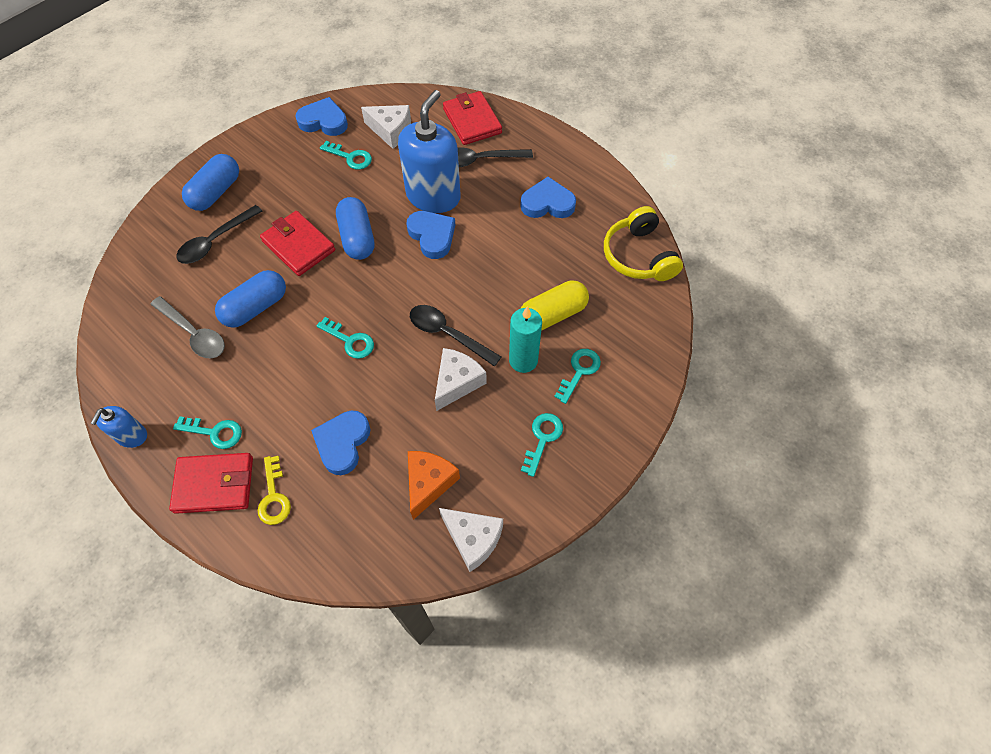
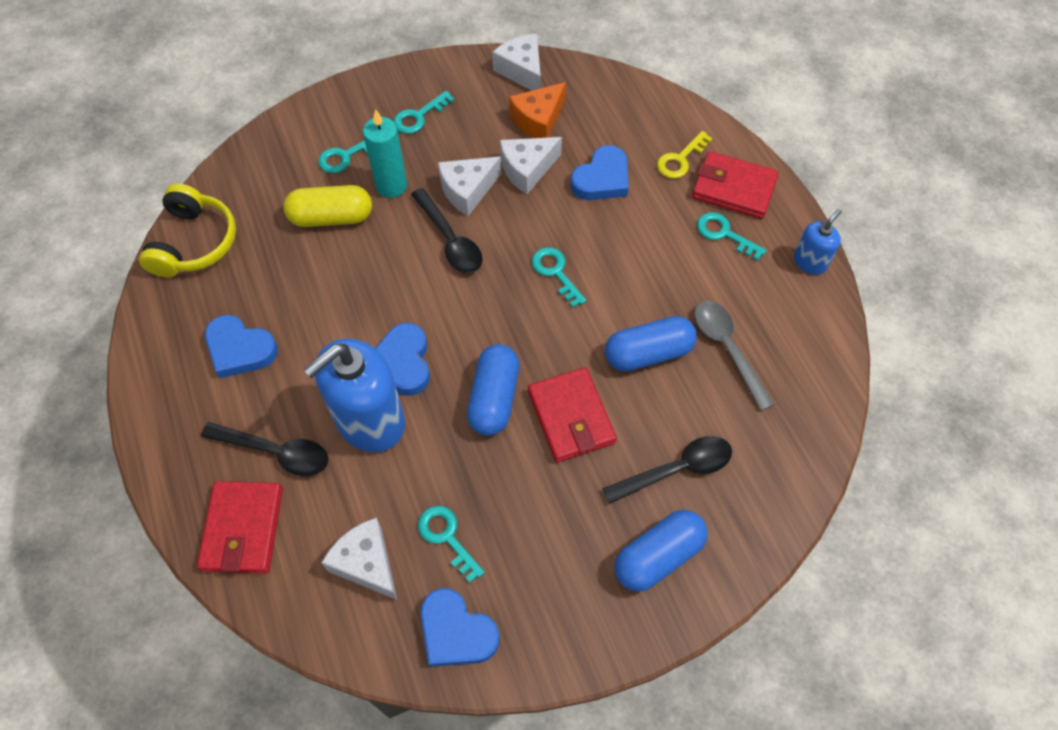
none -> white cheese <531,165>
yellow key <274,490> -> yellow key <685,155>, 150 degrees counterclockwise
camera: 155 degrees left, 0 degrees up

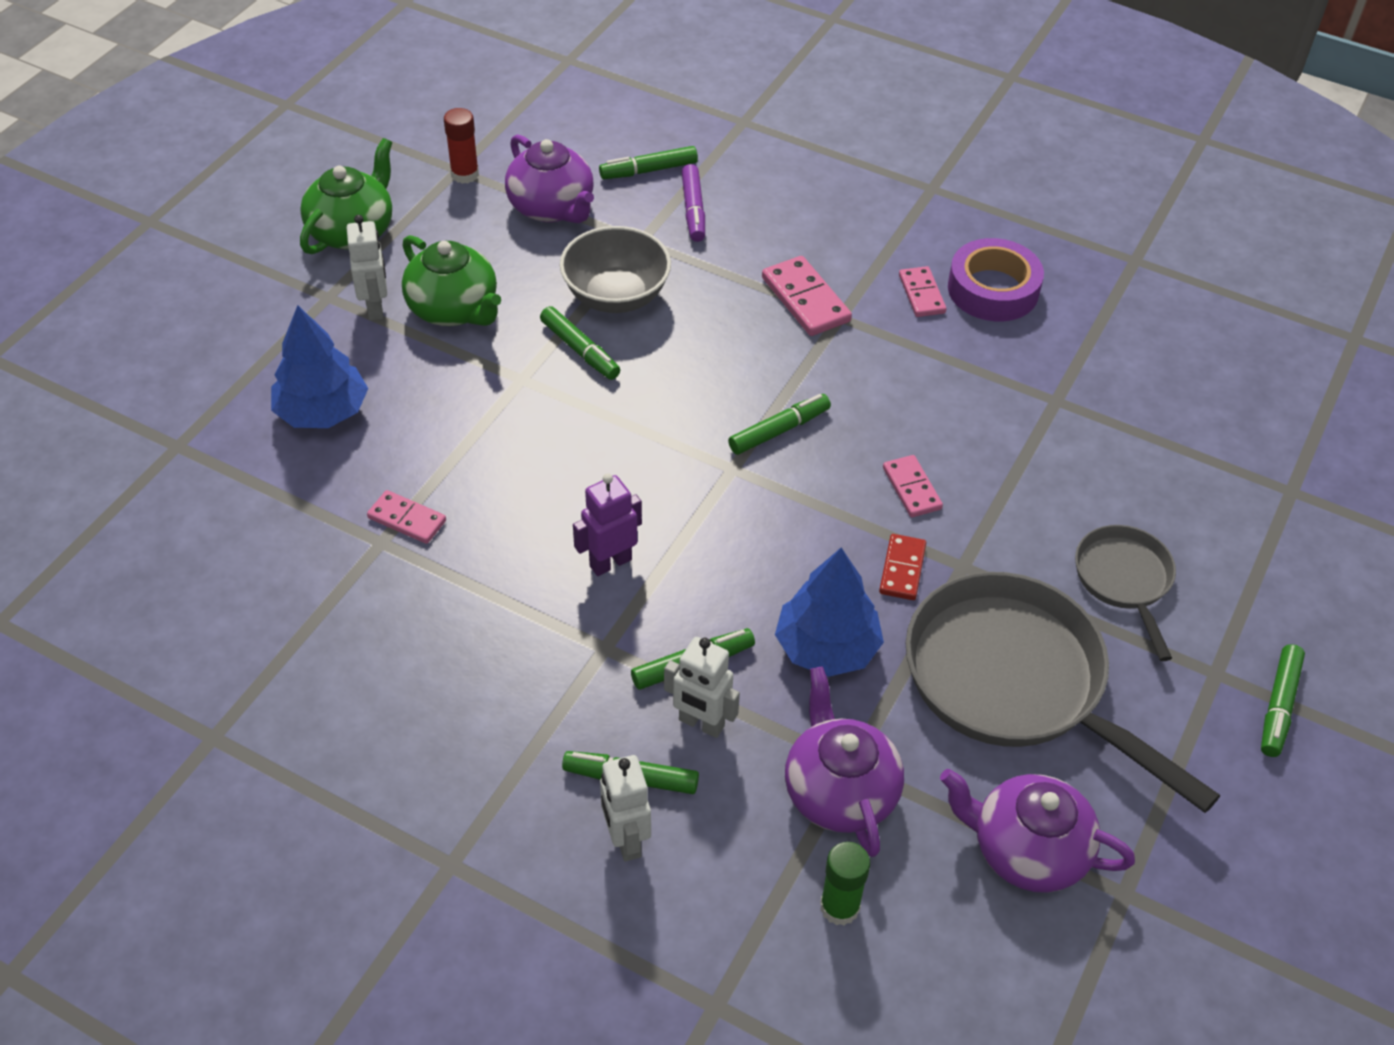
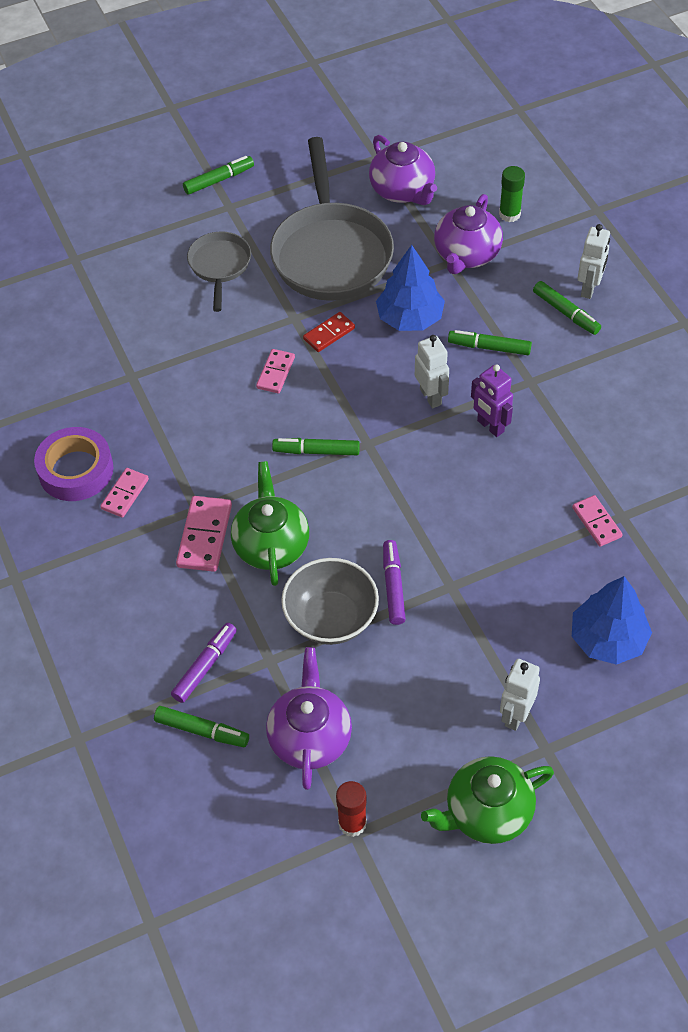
green teapot <451,280> -> green teapot <270,523>, moved
white robot <702,687> -> white robot <432,371>, moved
green marker <580,343> -> purple marker <394,582>
purple robot <607,524> -> purple robot <492,400>, 45 degrees clockwise
grey pan <1125,593> -> grey pan <219,272>, 150 degrees clockwise
camera: 140 degrees left, 5 degrees up

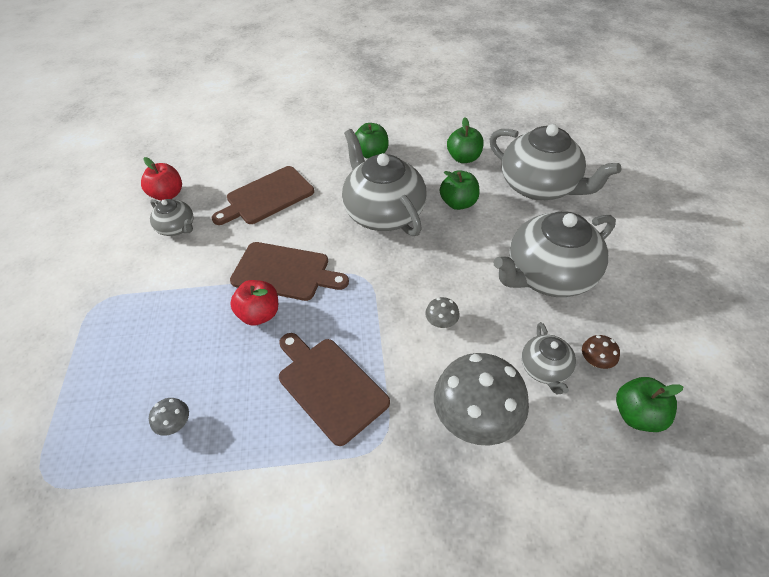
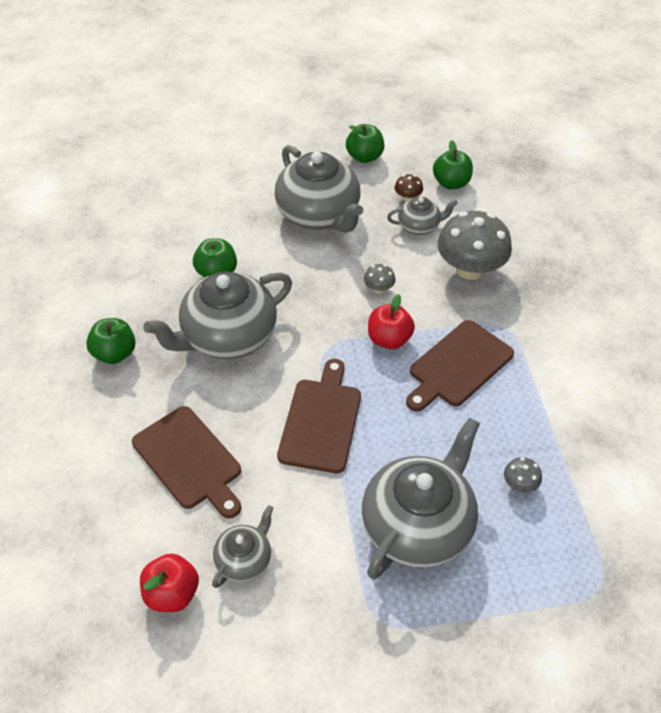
red apple <254,303> -> red apple <391,321>, moved
green apple <465,140> -> green apple <365,143>, moved
grey teapot <555,162> -> grey teapot <421,498>, moved
camera: 95 degrees left, 0 degrees up

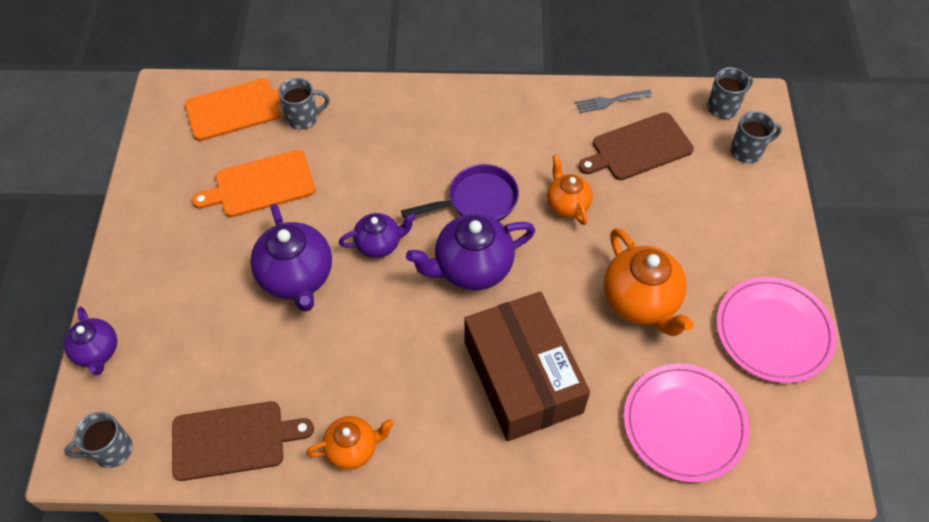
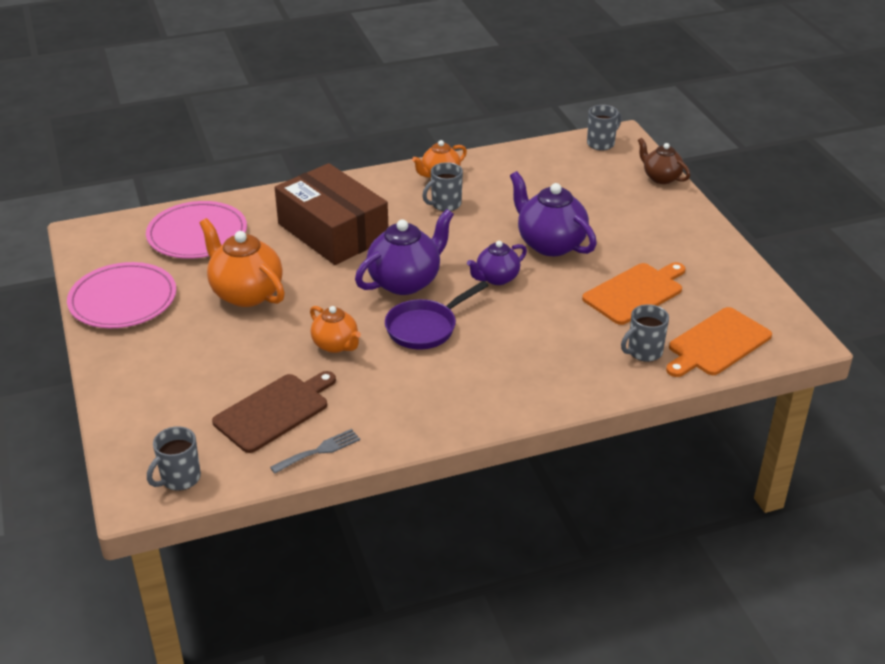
brown cutting board <243,441> -> none
grey mug <756,137> -> grey mug <442,186>, moved
purple teapot <90,340> -> brown teapot <664,161>
camera: 160 degrees right, 20 degrees down

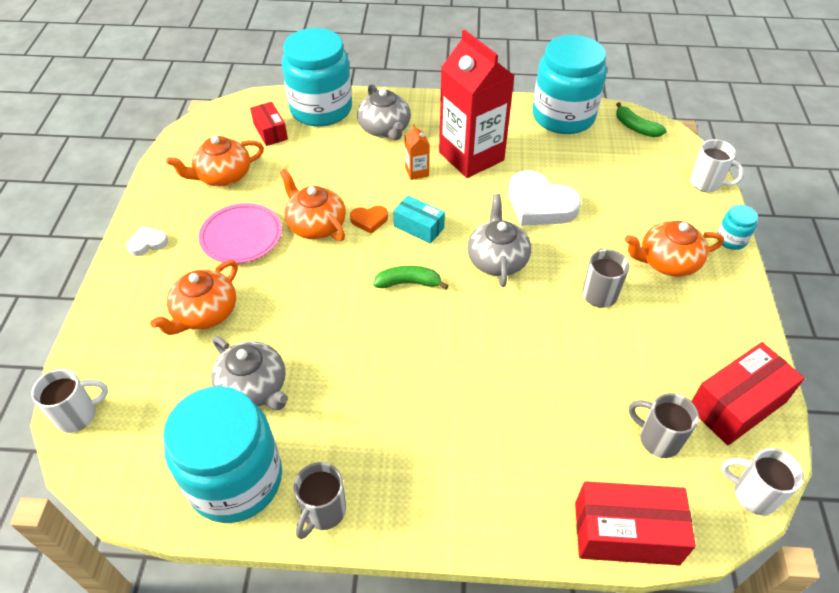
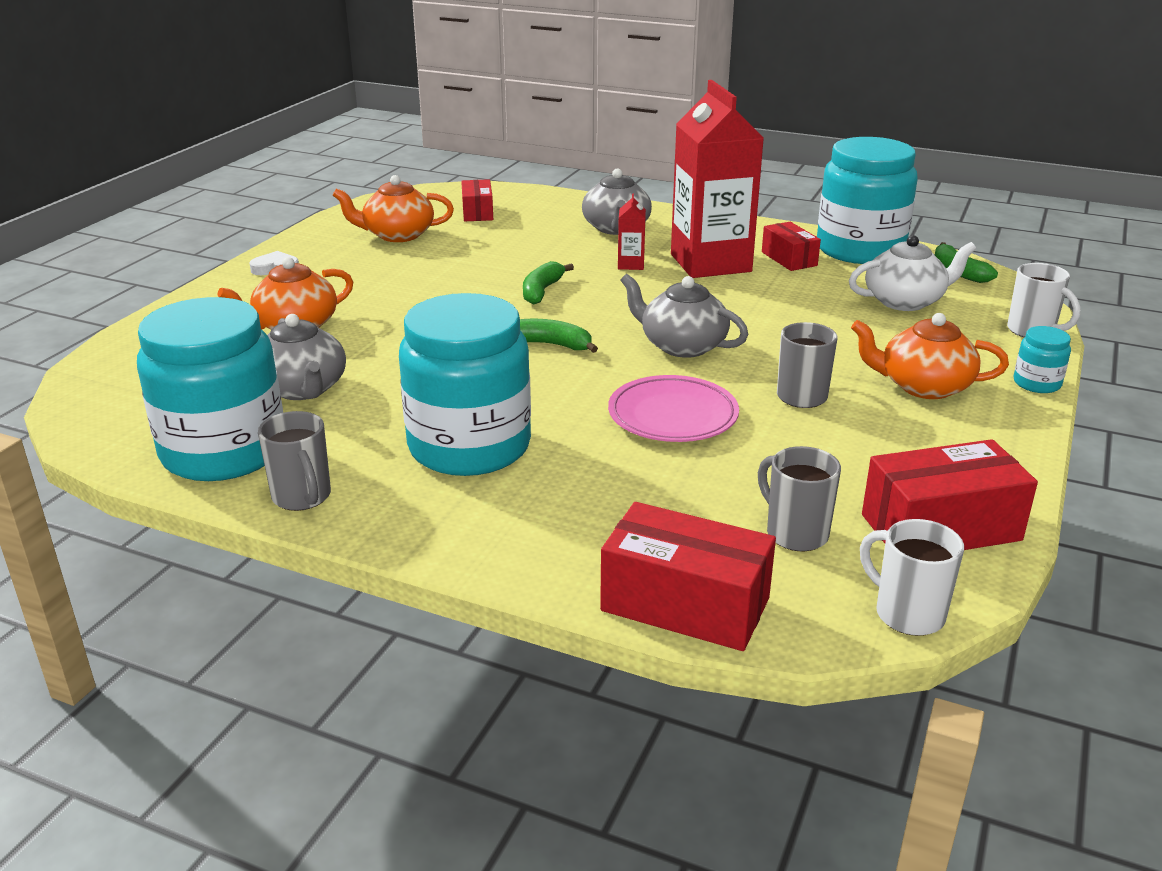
white mug <69,401> -> none
orange teapot <313,205> -> none
turquoise box <419,220> -> none
white heart <544,198> -> none
none -> red box <791,246>
none -> white teapot <912,273>
pink plate <240,233> -> pink plate <673,408>, moved
turquoise jar <317,77> -> turquoise jar <465,384>, moved
orange heart <369,220> -> green banana <548,282>
orange carton <417,152> -> red carton <632,231>
grey mug <320,500> -> grey mug <294,461>, 75 degrees counterclockwise
grey teapot <499,240> -> grey teapot <684,316>, 75 degrees counterclockwise
camera: 20 degrees right, 20 degrees down

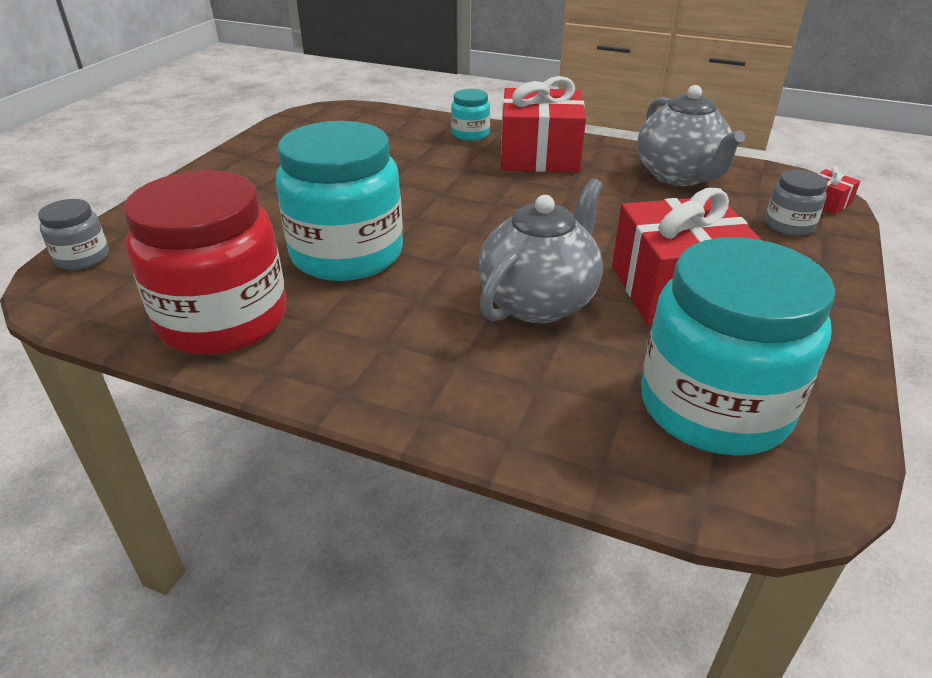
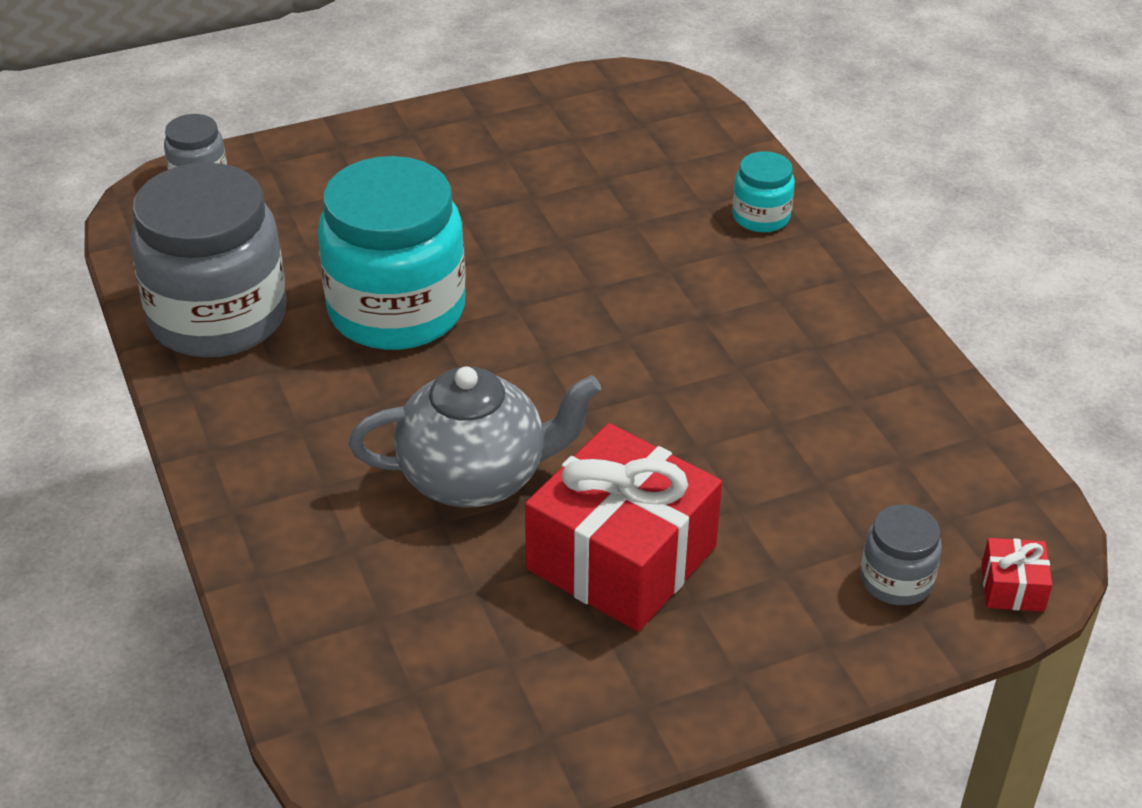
red gift <543,124> -> none
grey teapot <691,135> -> none
turquoise jar <738,346> -> none
red jar <205,262> -> grey jar <208,260>
camera: 45 degrees right, 5 degrees up

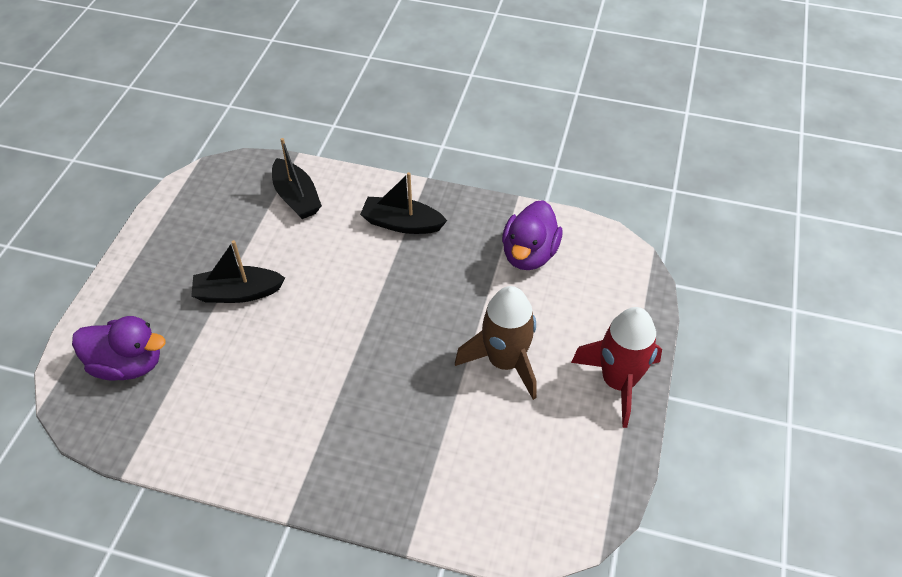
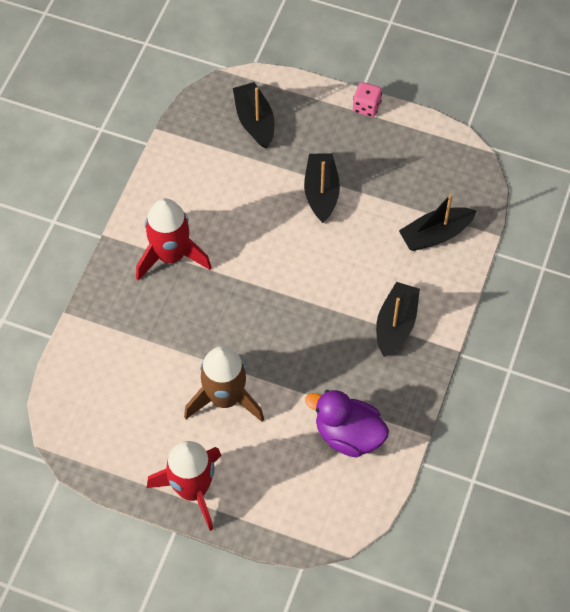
none -> red rocket <174,239>
none -> pink dice <367,99>
purple duck <119,348> -> black boat <253,115>
camera: 95 degrees right, 10 degrees up

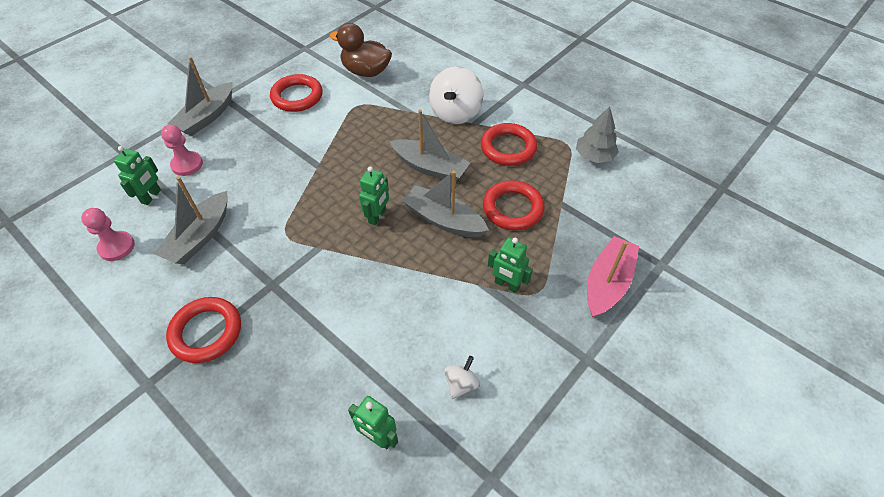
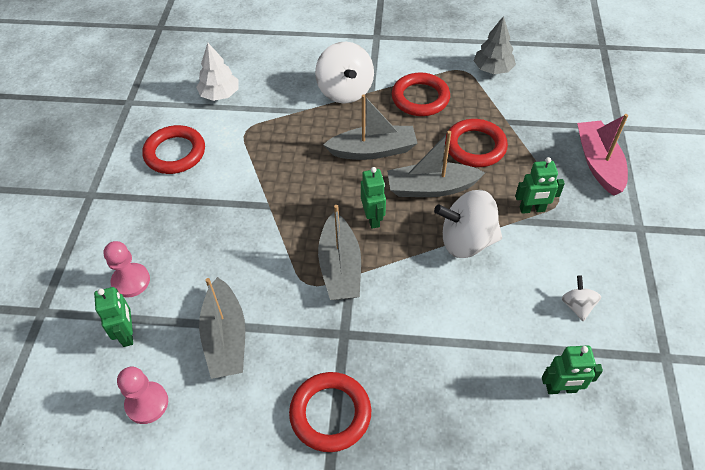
none -> white spinning top <468,224>
grey boat <200,96> -> grey boat <339,252>, moved
brown duck <360,50> -> white tree <217,72>
camera: 35 degrees left, 0 degrees up

